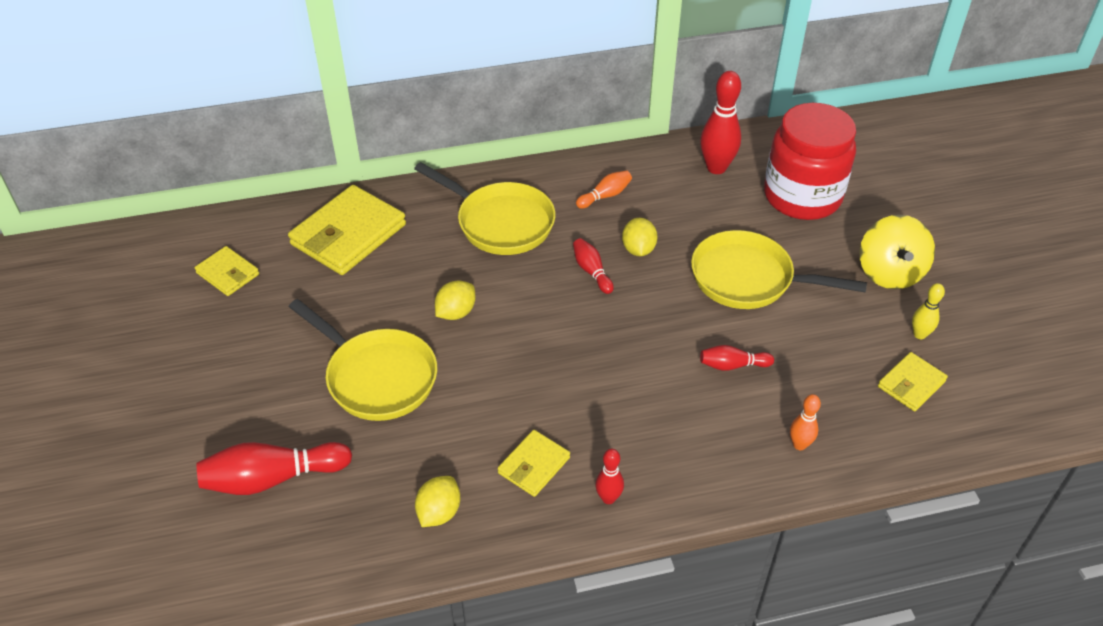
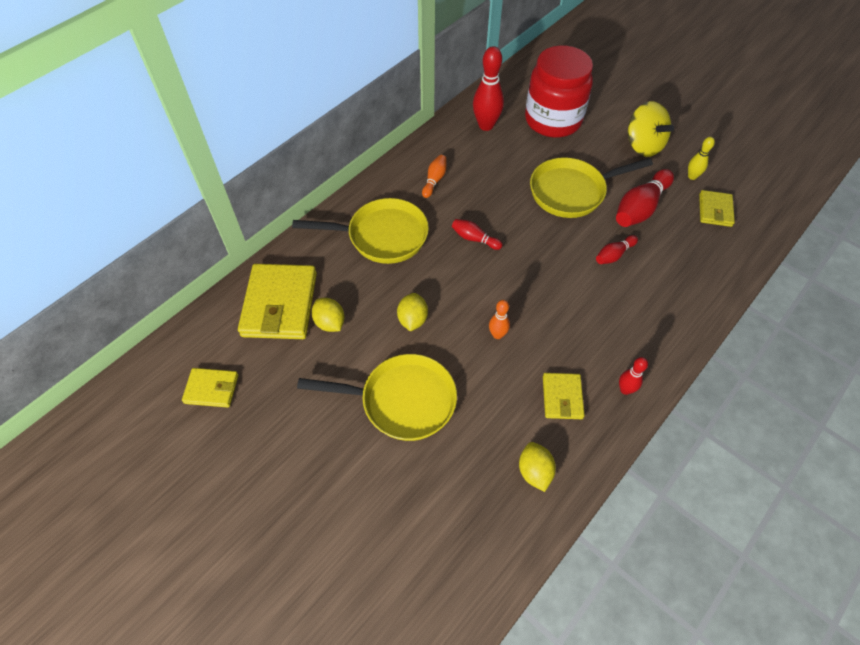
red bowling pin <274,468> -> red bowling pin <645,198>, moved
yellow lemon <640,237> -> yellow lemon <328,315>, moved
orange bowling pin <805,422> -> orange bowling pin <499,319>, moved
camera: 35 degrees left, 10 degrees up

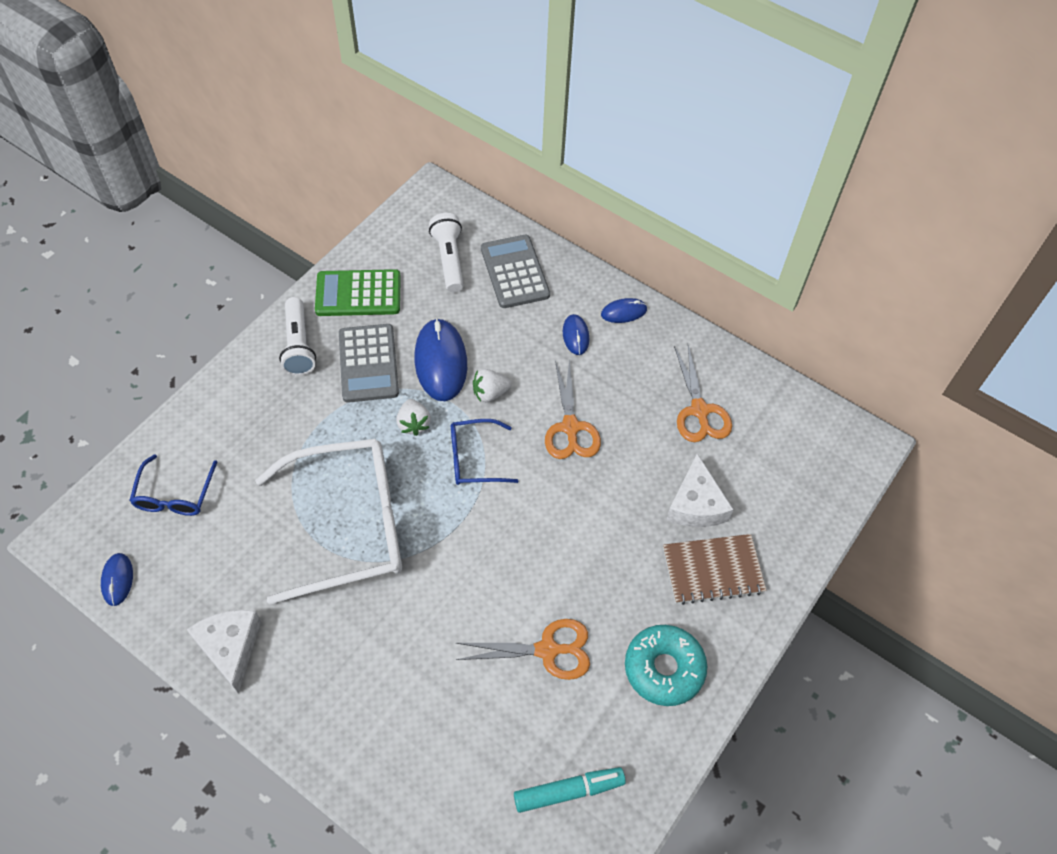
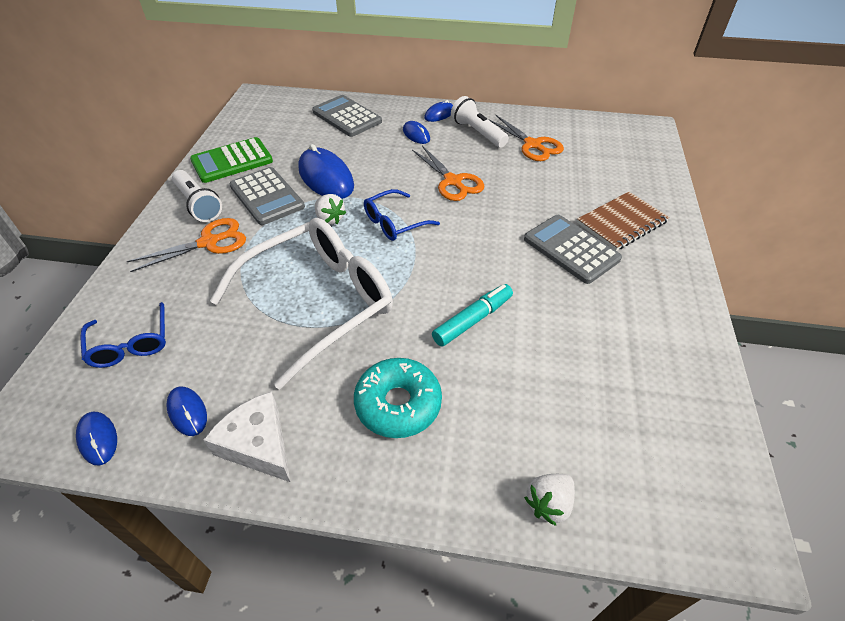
white cheese <700,490> -> none
none -> blue mouse <186,411>
none -> grey calculator <573,249>
white flashlight <446,253> -> white flashlight <480,122>, moved
orange scissors <523,649> -> orange scissors <186,245>, moved
white strawberry <492,385> -> white strawberry <549,500>, moved
turquoise marker <570,790> -> turquoise marker <472,315>, moved
turquoise donut <666,665> -> turquoise donut <398,398>, moved
camera: 25 degrees left, 10 degrees down

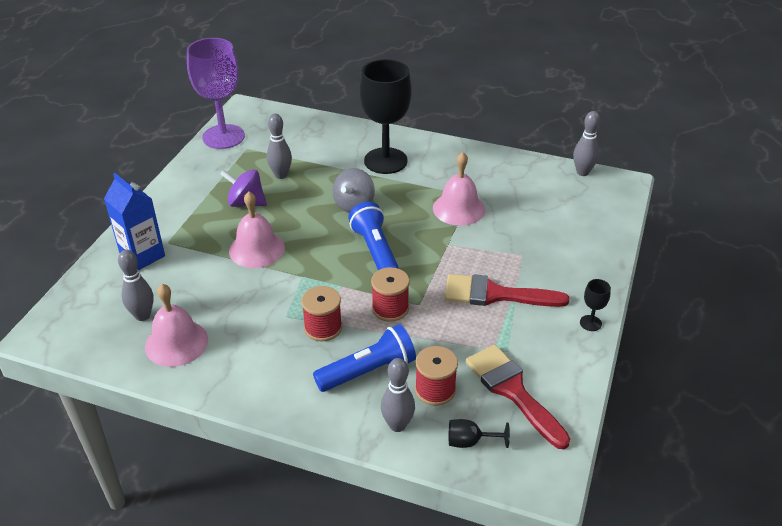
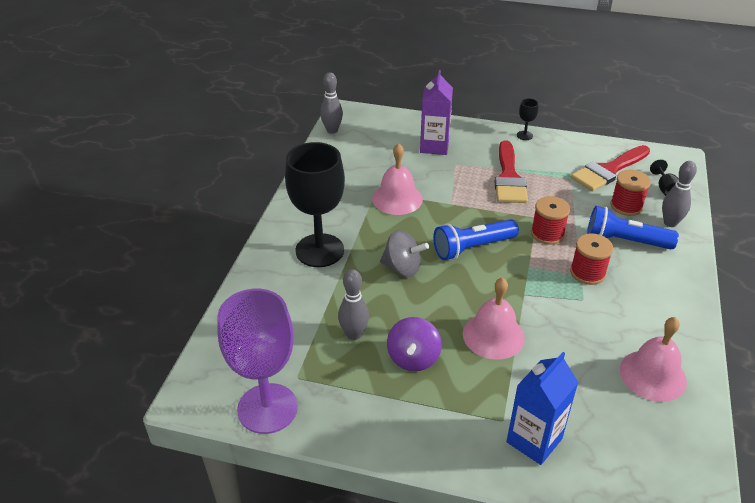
grey bowling pin <135,285> -> none
none -> purple carton <436,112>
blue flashlight <364,358> -> blue flashlight <633,227>, 45 degrees counterclockwise
camera: 95 degrees left, 0 degrees up

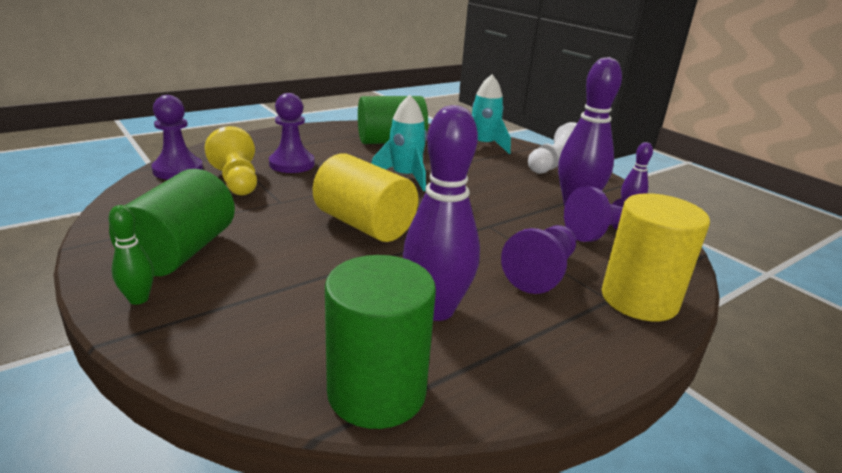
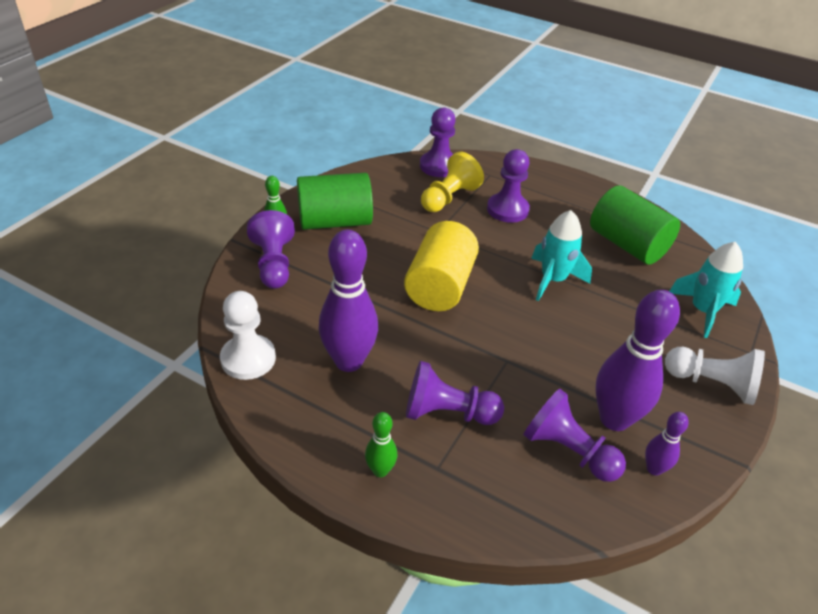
yellow cylinder <656,257> -> none
none -> purple pawn <271,249>
none -> green bowling pin <381,444>
green cylinder <380,342> -> white pawn <248,335>
camera: 65 degrees right, 15 degrees up

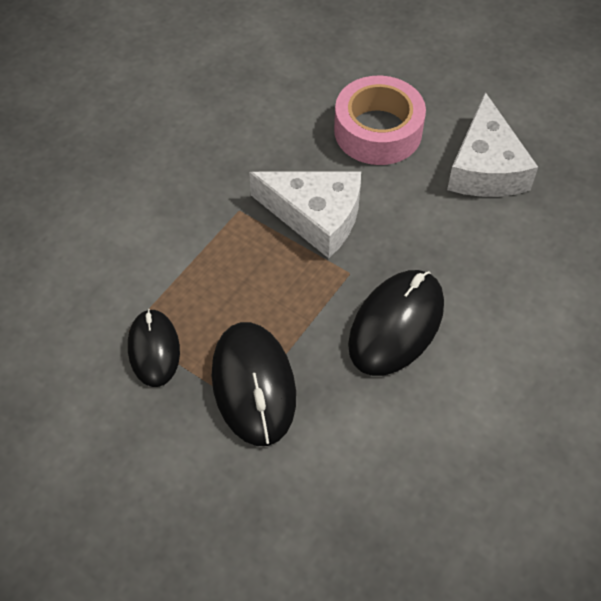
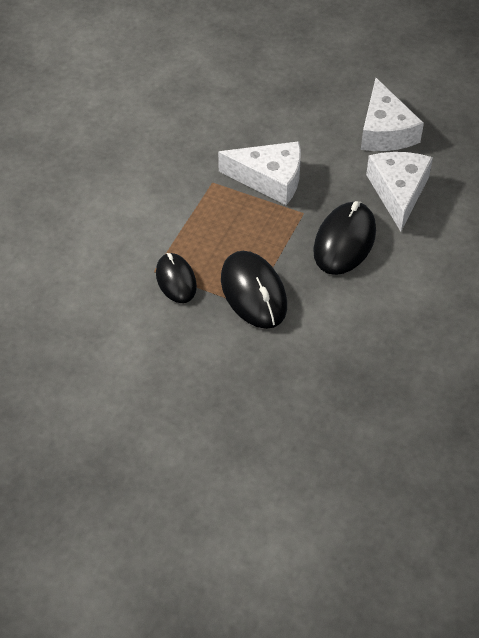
pink tape <380,120> -> none
none -> white cheese <399,192>
camera: 10 degrees left, 5 degrees down

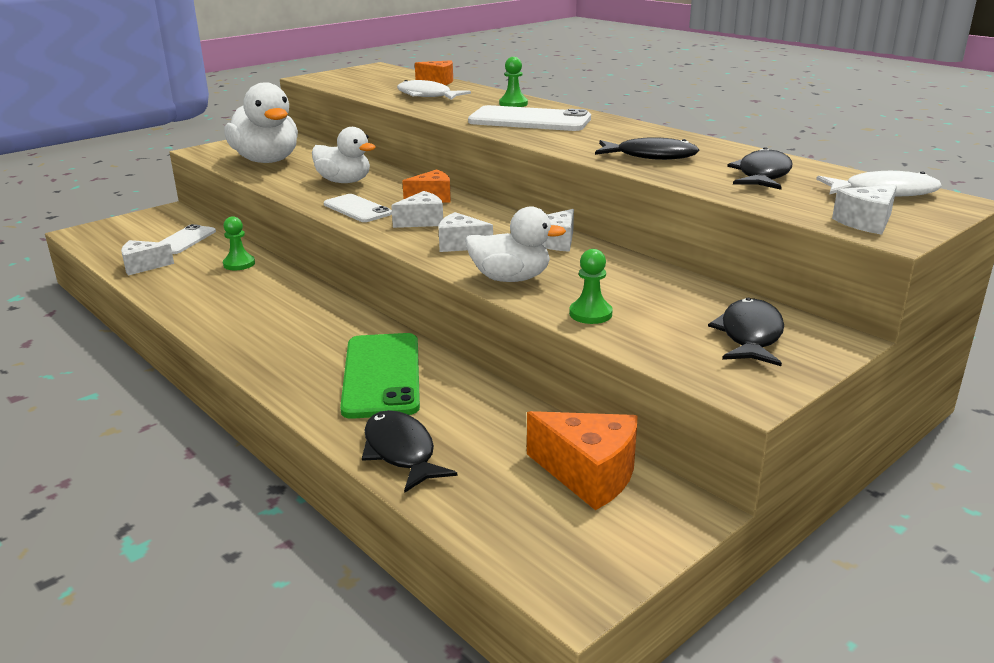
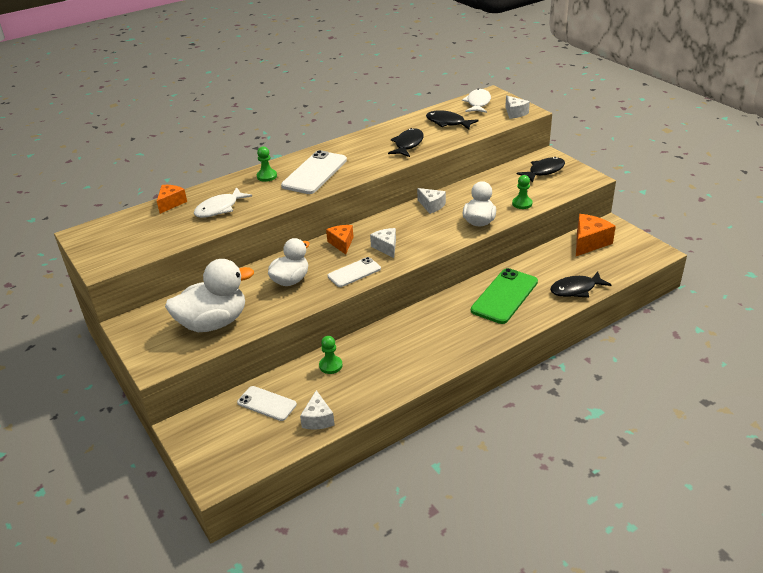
white cheese <466,232> -> none
green phone <380,376> -> green phone <504,296>, 60 degrees counterclockwise
black fish <746,332> -> black fish <541,170>, 120 degrees clockwise
camera: 80 degrees left, 10 degrees up

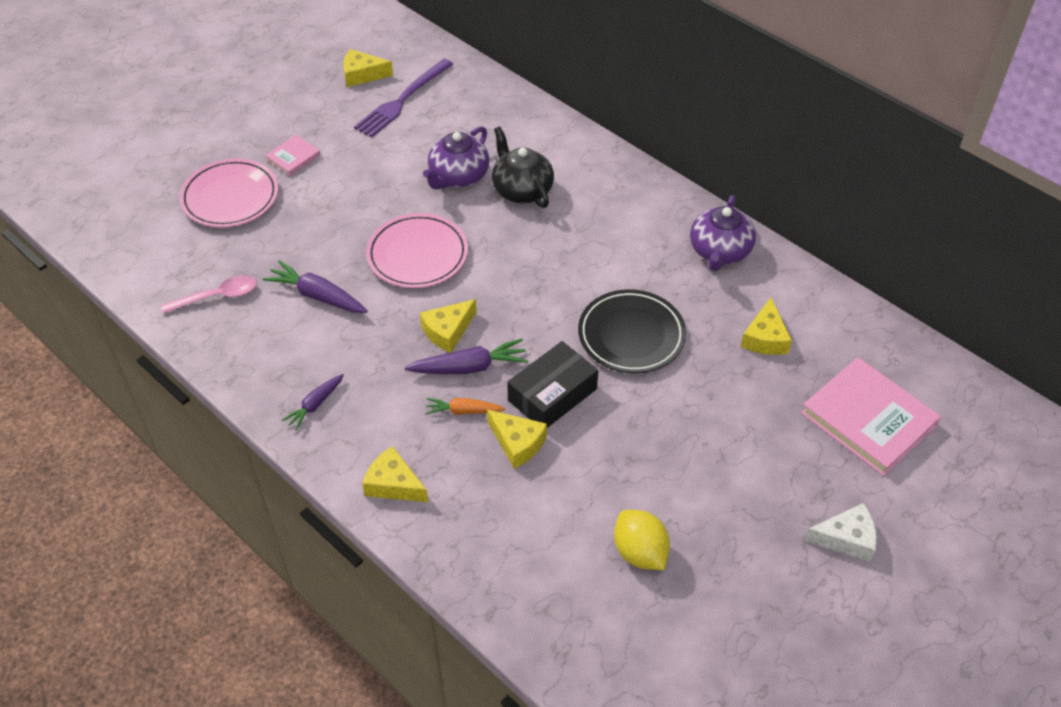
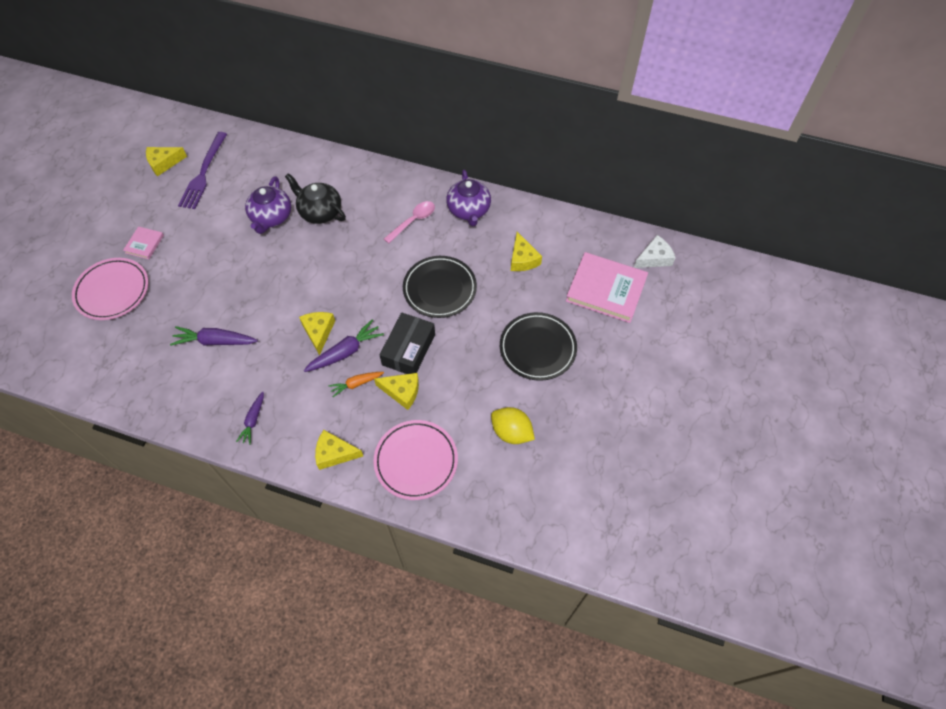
none -> black plate <538,346>
pink spoon <209,294> -> pink spoon <409,222>, moved
pink plate <417,250> -> pink plate <415,460>, moved
white cheese <840,532> -> white cheese <655,251>, moved
yellow cheese <448,326> -> yellow cheese <317,333>, 150 degrees clockwise
camera: 25 degrees left, 10 degrees up

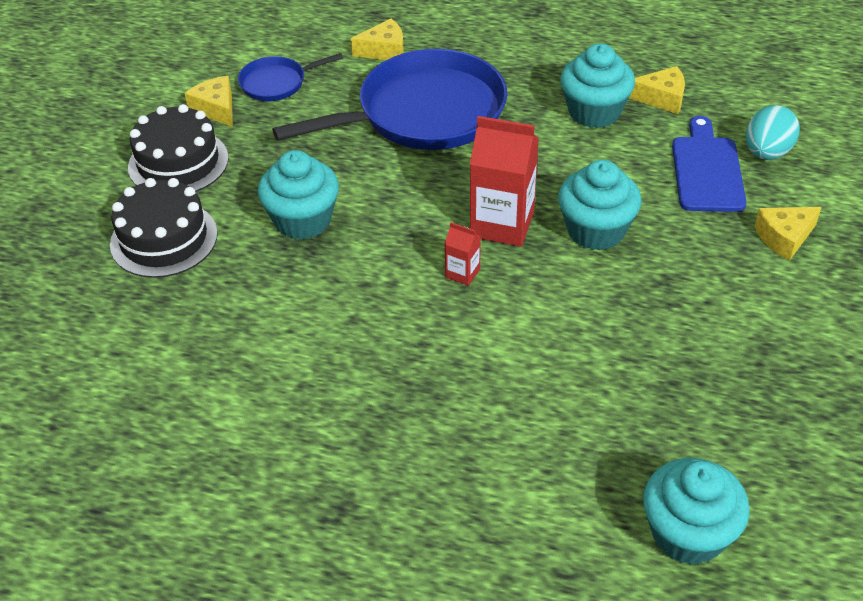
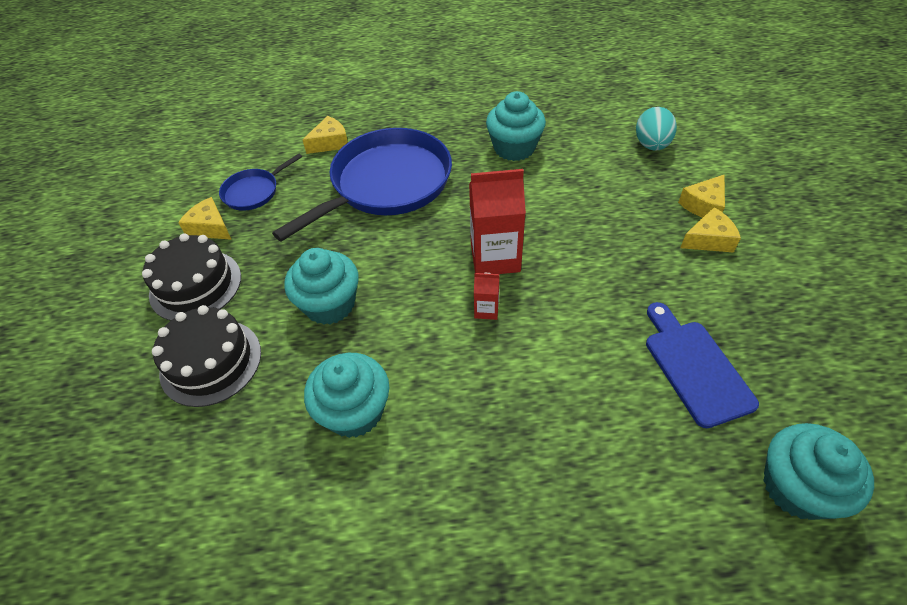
turquoise cupcake <600,205> -> turquoise cupcake <346,395>, moved
yellow cheese <657,90> -> yellow cheese <710,230>, moved
blue cutting board <709,164> -> blue cutting board <702,365>, moved
camera: 20 degrees left, 5 degrees up

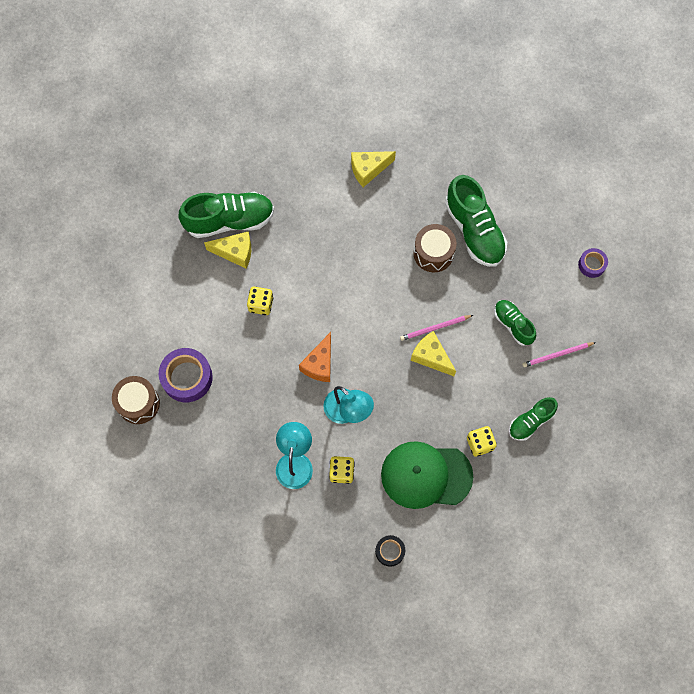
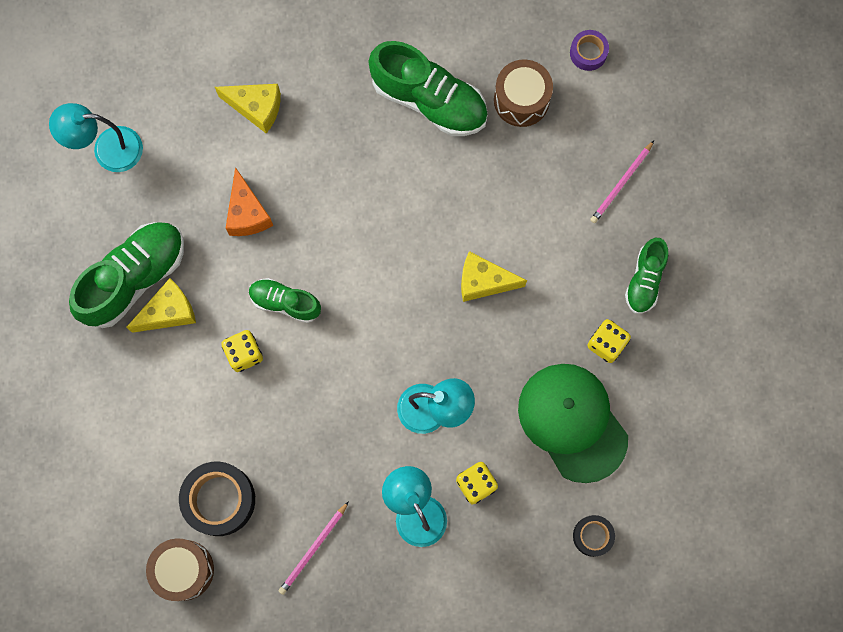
none -> turquoise lamp <96,137>
orange cheese <315,357> -> orange cheese <249,201>, moved
pink pencil <436,328> -> pink pencil <314,548>, moved
brown drum <435,248> -> brown drum <523,93>, moved
green shoe <515,323> -> green shoe <285,300>, moved
purple tape <186,375> -> black tape <217,499>
yellow cheese <373,169> -> yellow cheese <248,109>, 105 degrees counterclockwise
green cap <427,475> -> green cap <573,423>, 90 degrees clockwise
camera: 35 degrees left, 5 degrees up

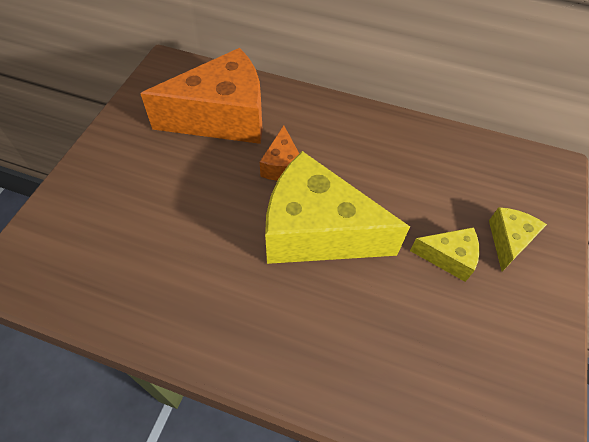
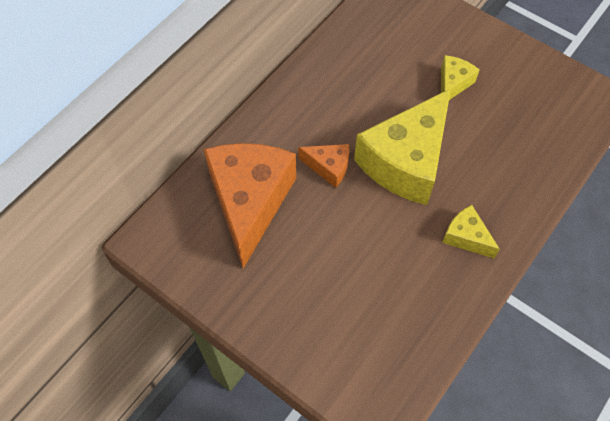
yellow cheese <518,239> -> yellow cheese <471,231>, moved
camera: 70 degrees left, 5 degrees up

